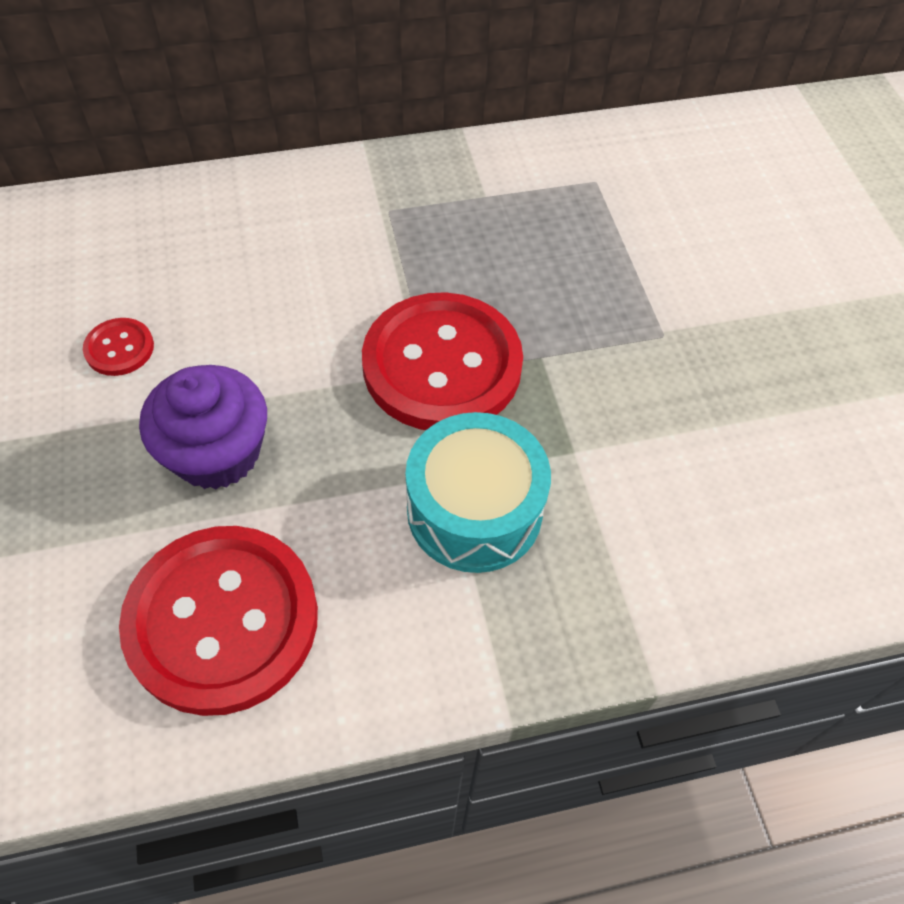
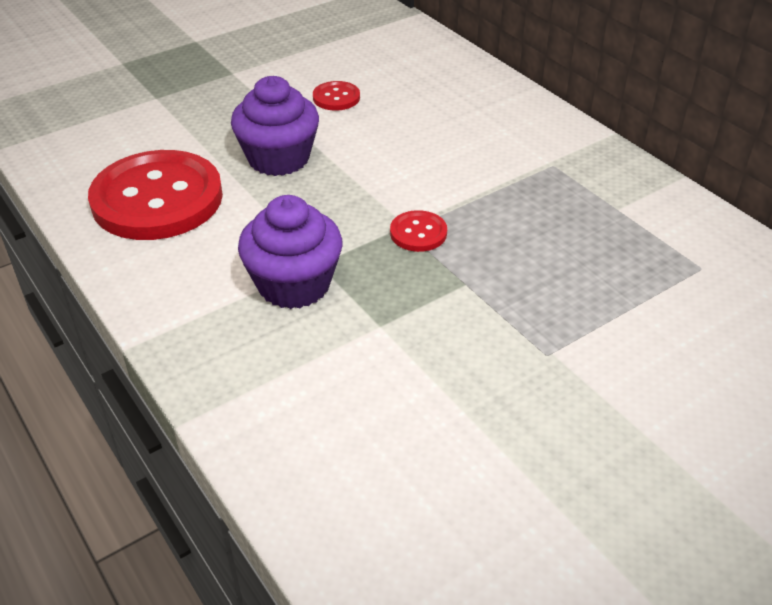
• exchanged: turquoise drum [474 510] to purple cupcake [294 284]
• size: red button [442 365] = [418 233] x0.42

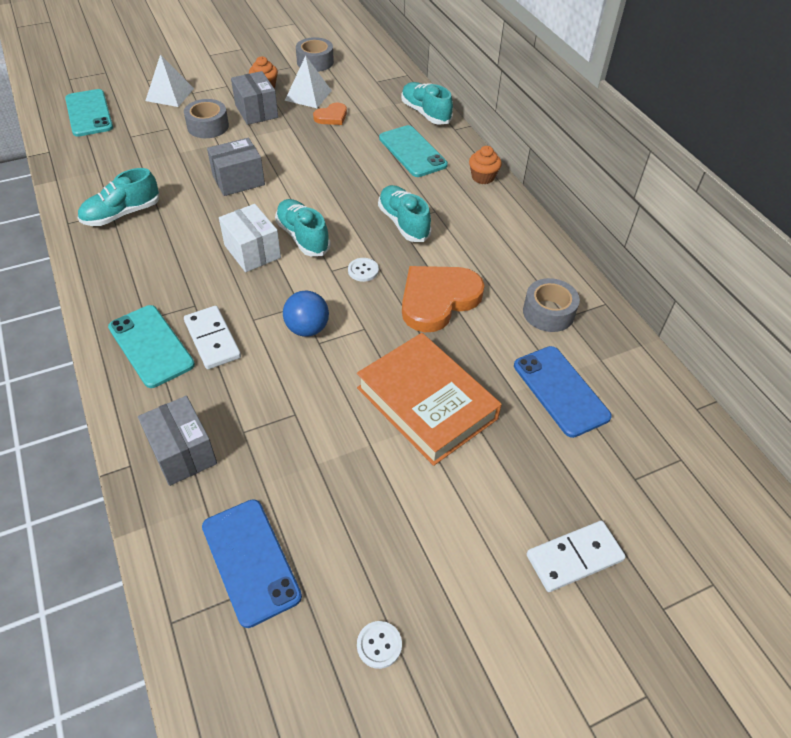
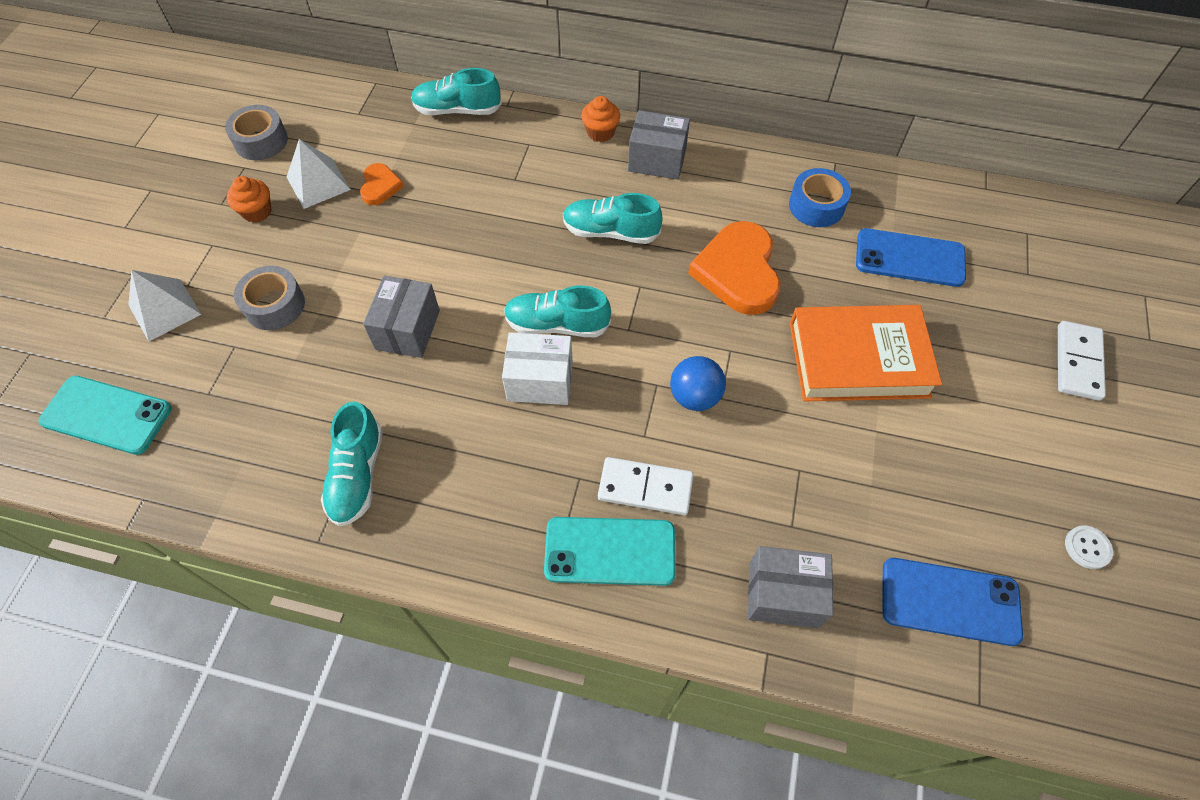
• relocated: grey box [256 111] to [657 160]
• colour: grey tape [548 312] to blue tape [816 206]
• missing: white button [363 270]
• missing: turquoise phone [412 151]

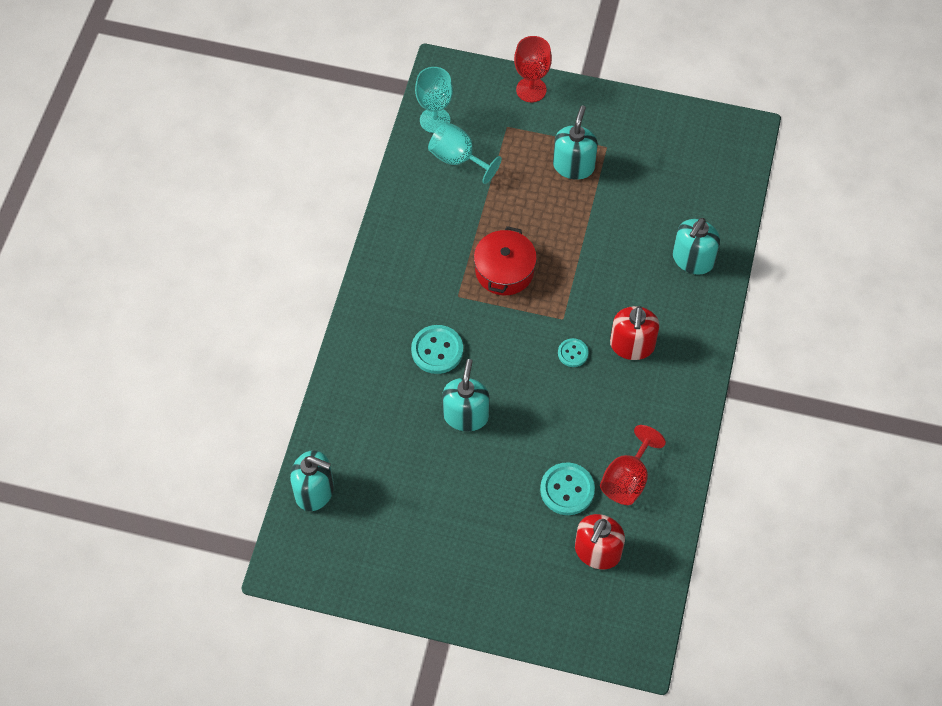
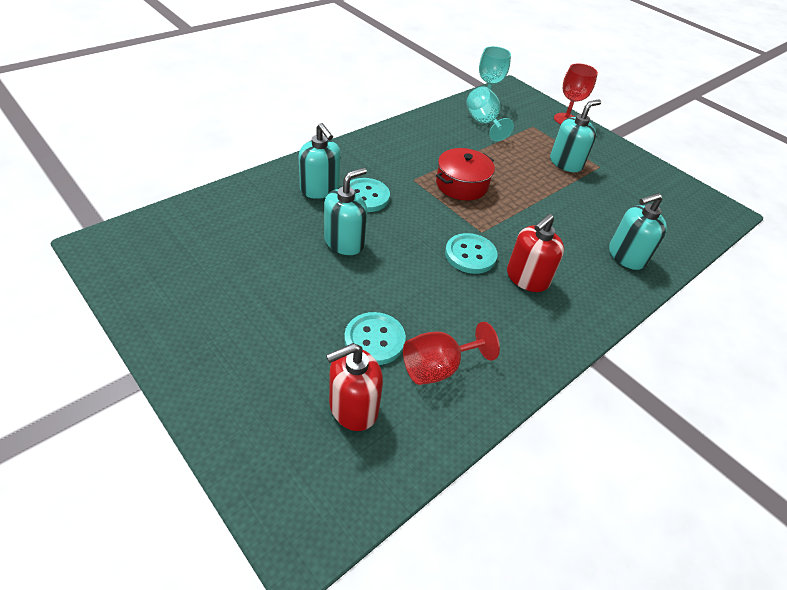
• relocated: turquoise soap dispenser [315 491] to [320 189]
• size: turquoise button [573 353] = [470 255] x1.70

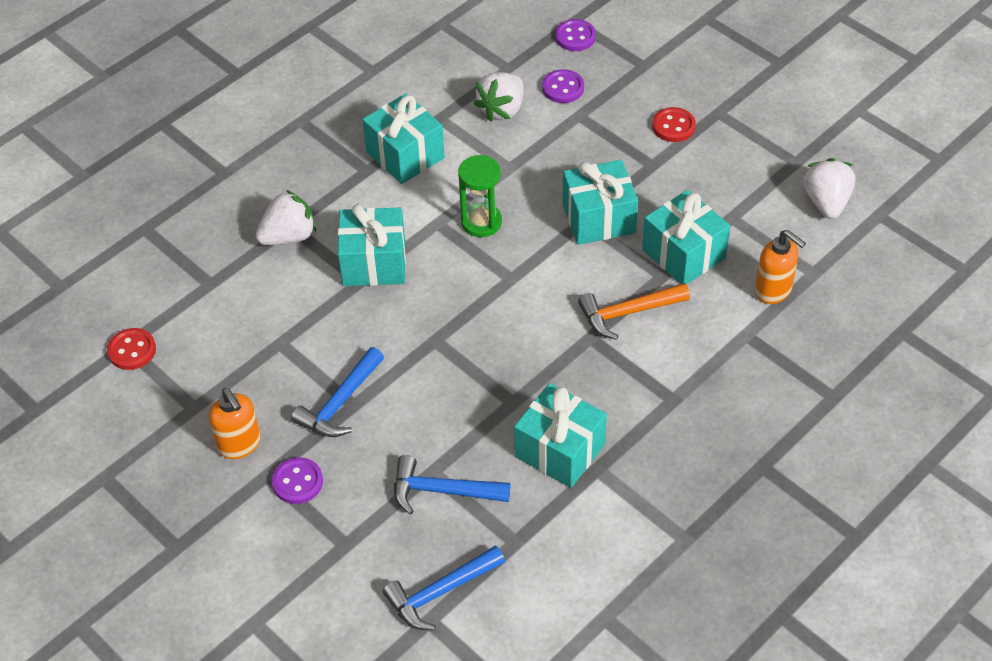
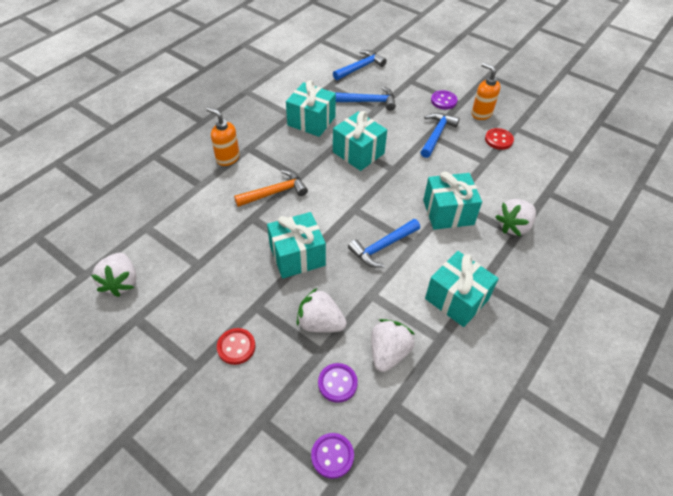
• relocated: orange soap dispenser [773 290] to [227 158]
• appeared: white strawberry [320 323]
• relocated: turquoise gift [683 254] to [358 152]
• exchanged: green hourglass [481 222] to blue hammer [382 247]
• relocated: red button [132 350] to [498 140]

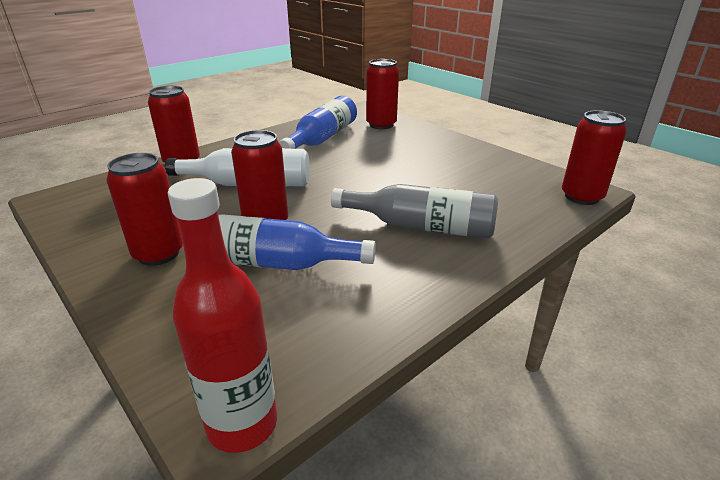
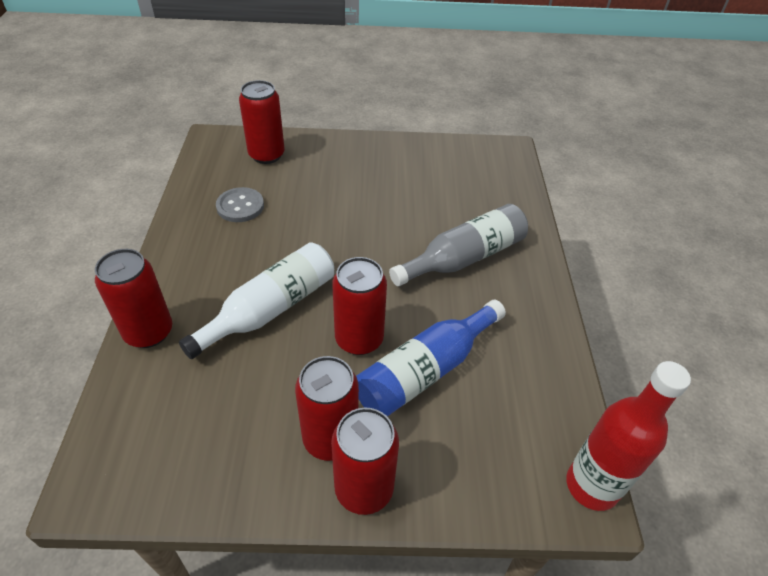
• exchanged: blue bottle [322 138] to grey button [240 206]
• relocated: red can [581 197] to [364 489]

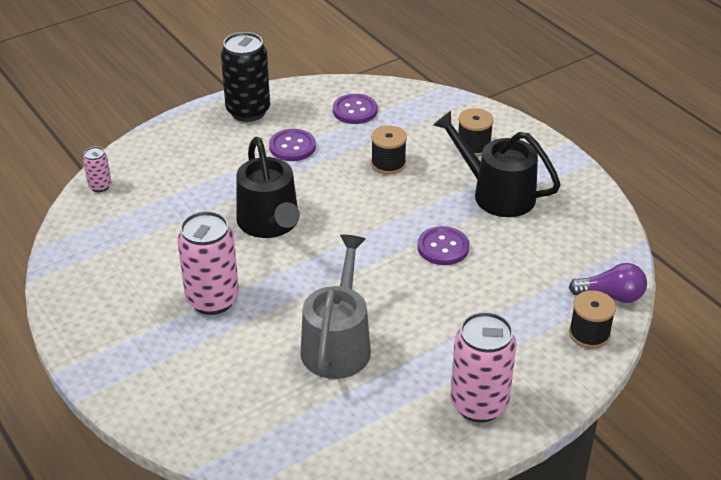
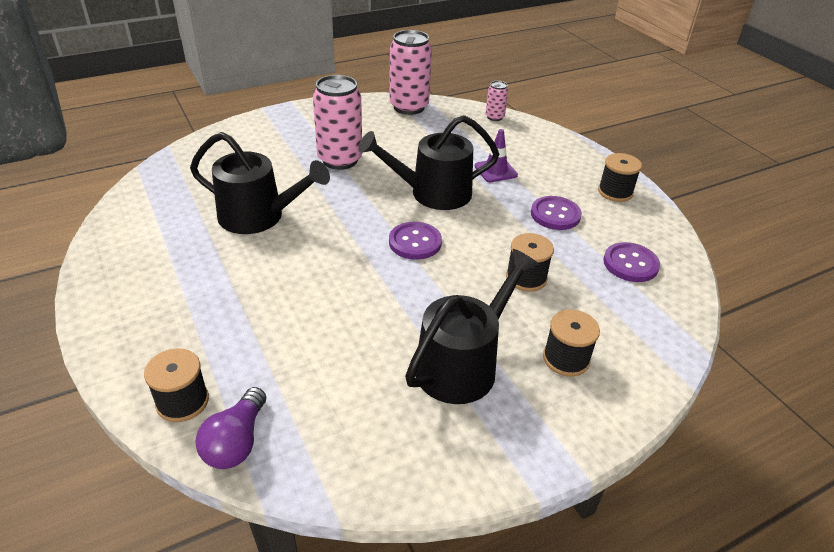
• colour: grey watering can [337 344] to black watering can [258 216]
• relocated: pink can [479 404] to [409 107]
• relocated: purple button [443 247] to [415 242]
• appeared: purple traffic cone [495 171]
• exchanged: black can [248 111] to black spool [615 192]

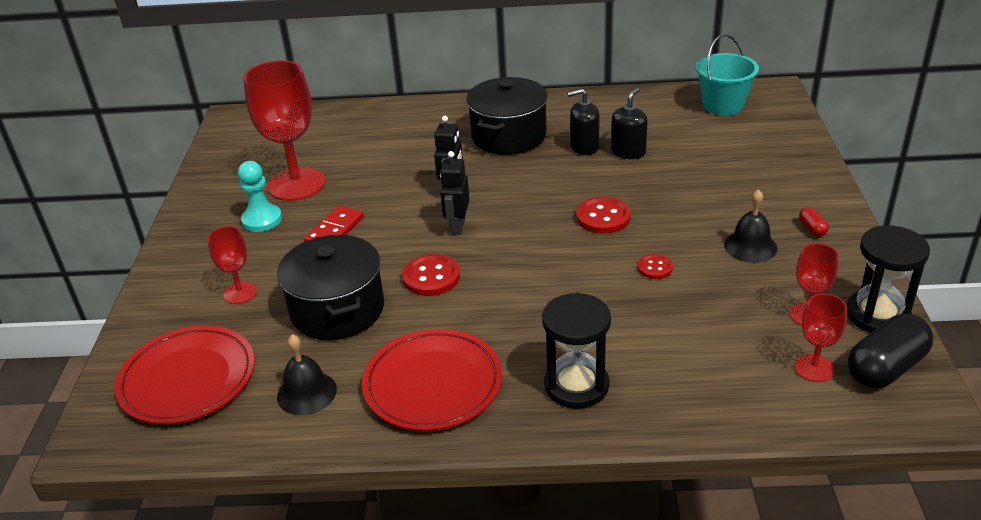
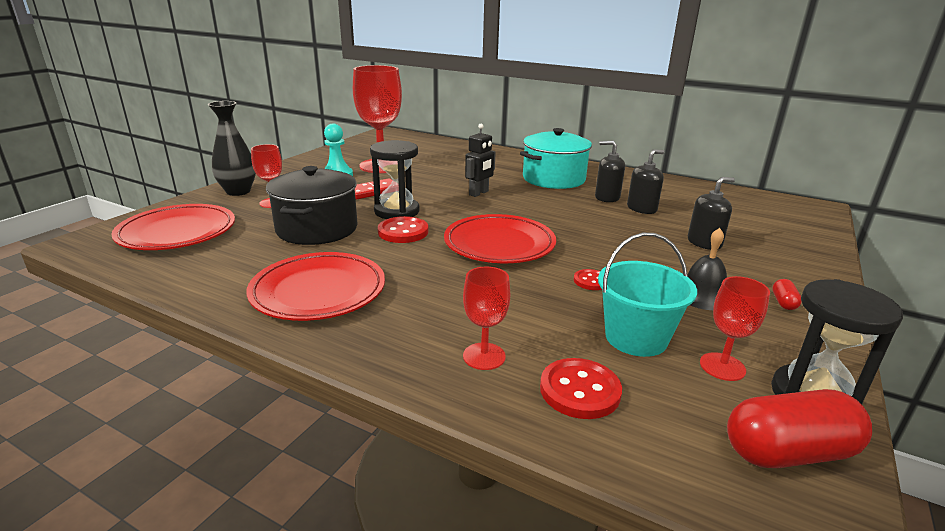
• appeared: black vase [238 191]
• relocated: black hourglass [576 385] to [396 211]
• appeared: red plate [499 244]
• relocated: red goblet [814 368] to [484 356]
• colour: black pot [508 136] to turquoise pot [553 179]
• relocated: red button [603 217] to [580 390]
• relocated: turquoise bucket [723 105] to [636 338]
• appeared: black soap dispenser [704 243]
• colour: black capsule [885 368] to red capsule [788 452]
• missing: black bell [306 393]
• missing: black robot [457 227]

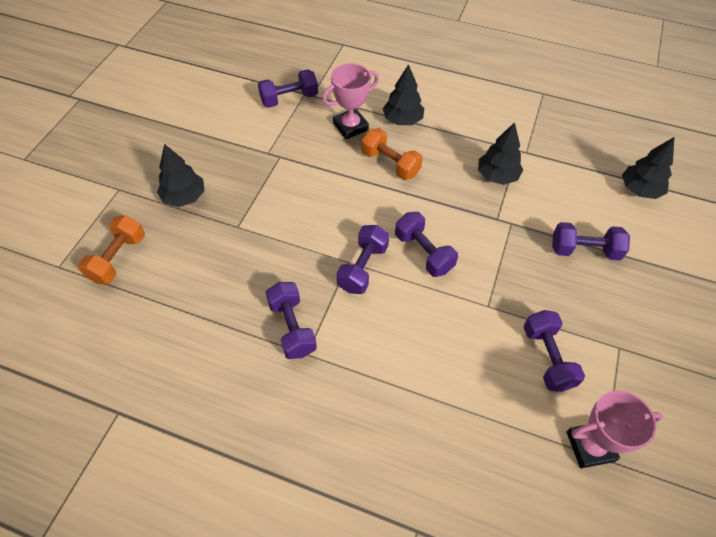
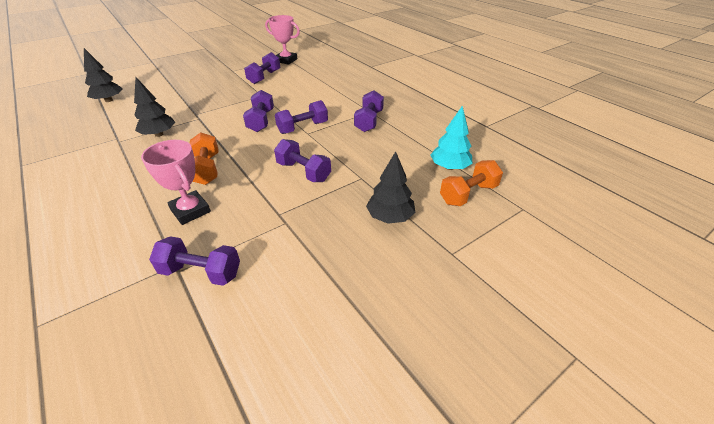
• spun: pink trophy [350 127] = [190 211] 45 degrees clockwise
• relocated: purple dumbbell [584 250] to [303 172]
• appeared: turquoise tree [449 167]
• missing: black tree [402 120]

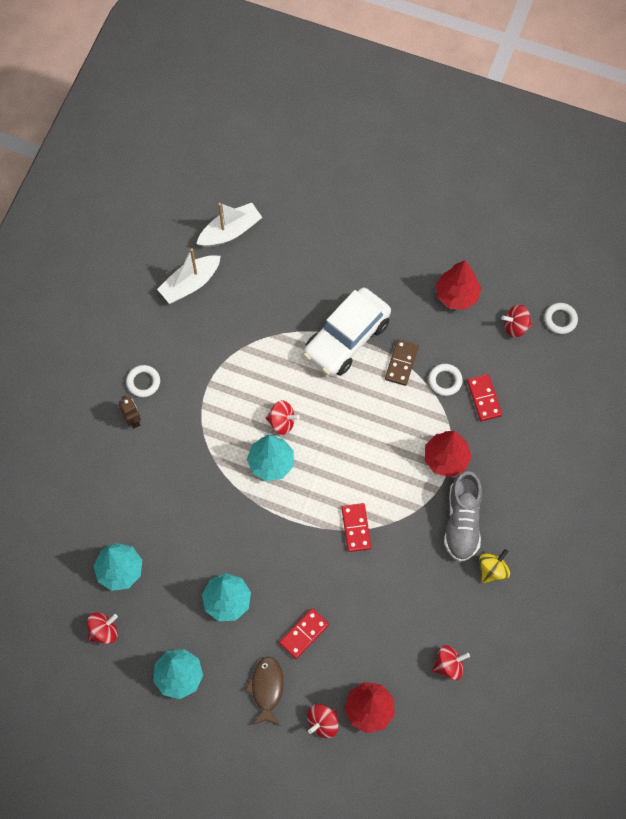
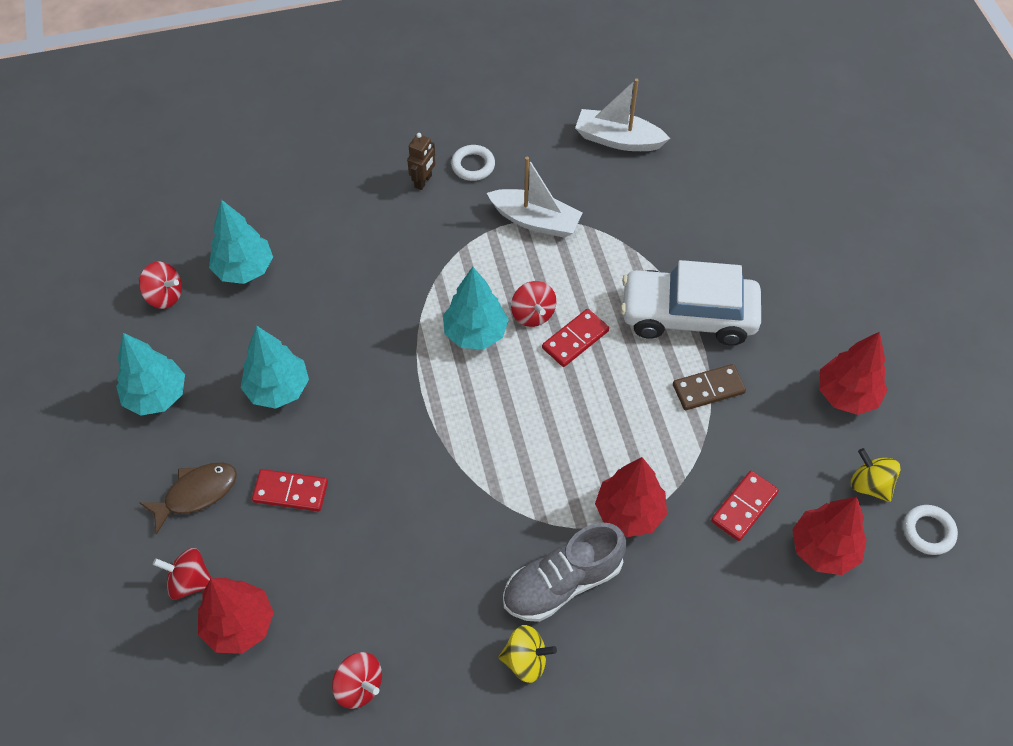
• relocated: white boat [230 231] to [535 221]
• relocated: red domino [356 528] to [575 339]
• appeared: red tree [823 549]
• colour: red spinning top [515 326] to yellow spinning top [870 485]
• missing: white ring [445 381]

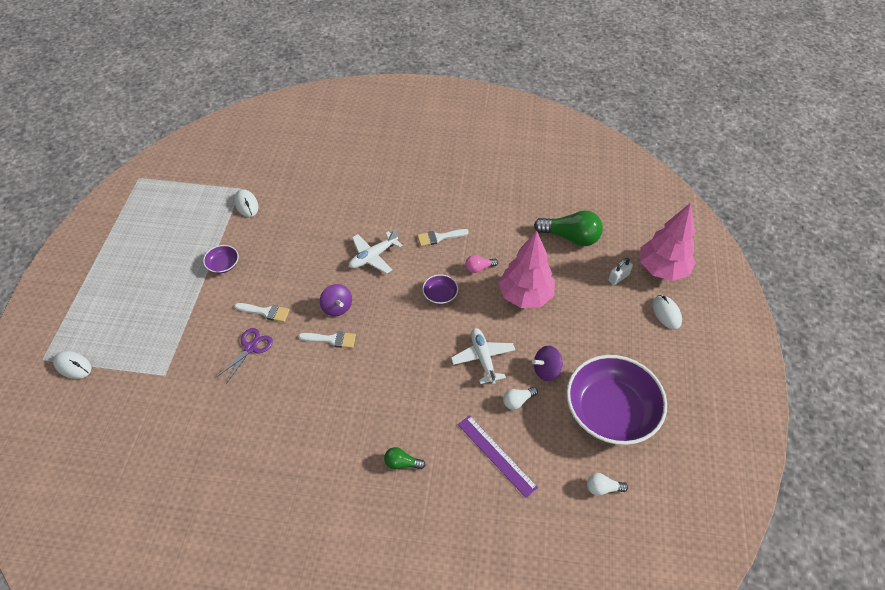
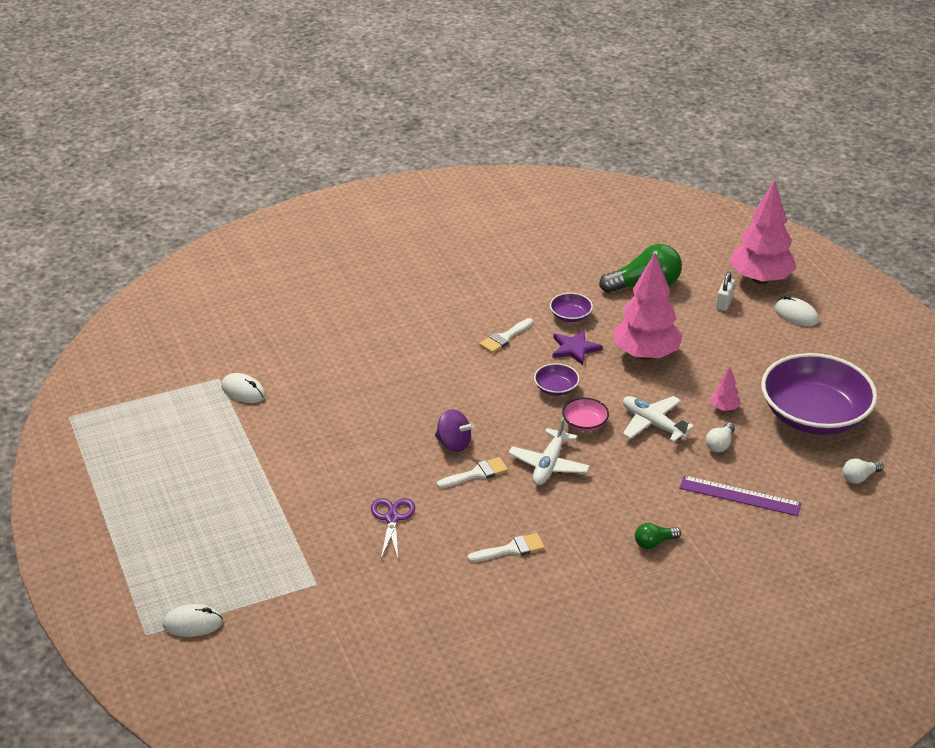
• relocated: white brush [266 312] to [511 549]
• relocated: white plane [373 256] to [549 465]
• relocated: purple bowl [223 265] to [570 316]
• exchanged: pink light bulb [479 268] to purple star [575 349]
• appeared: pink bowl [585 423]
• exchanged: purple spinning top [546 370] to pink tree [724 408]

